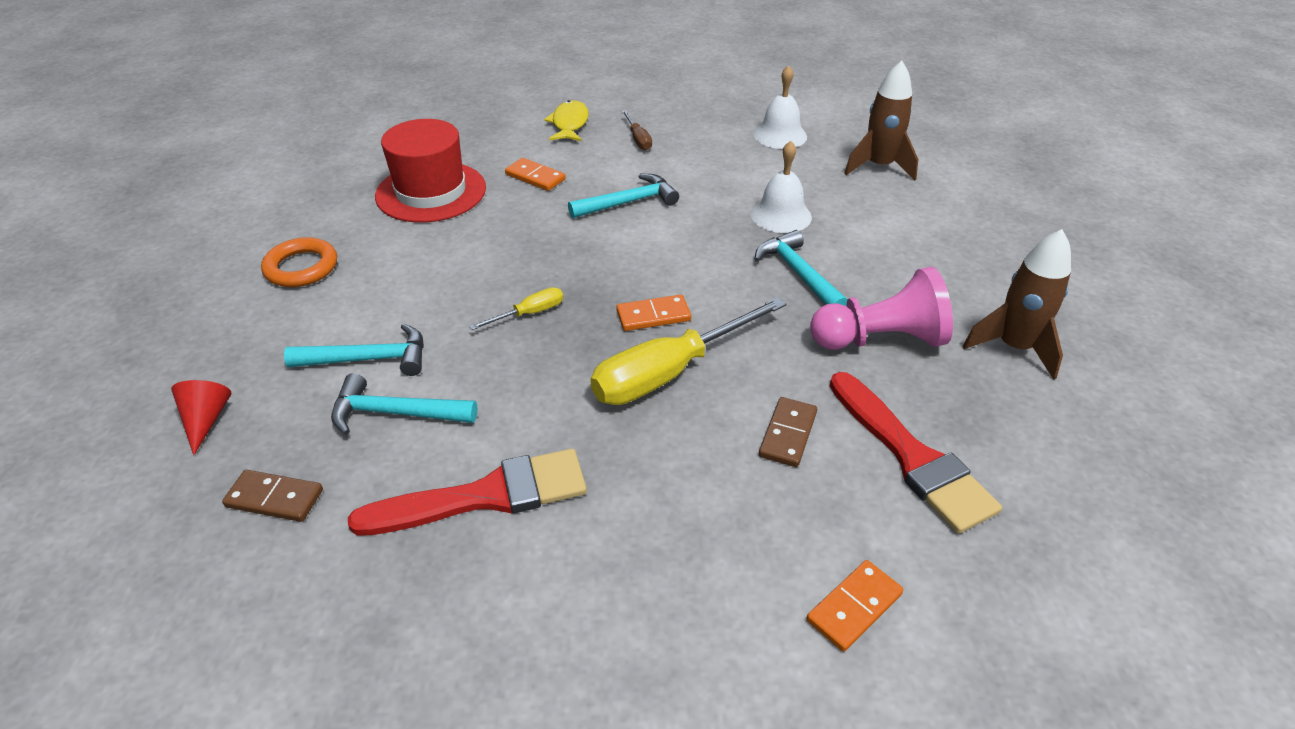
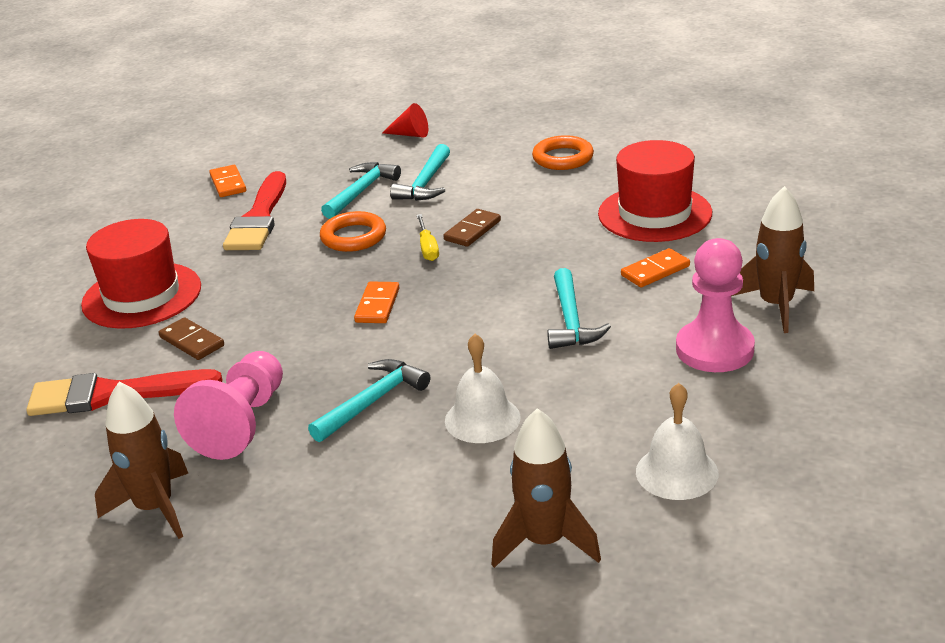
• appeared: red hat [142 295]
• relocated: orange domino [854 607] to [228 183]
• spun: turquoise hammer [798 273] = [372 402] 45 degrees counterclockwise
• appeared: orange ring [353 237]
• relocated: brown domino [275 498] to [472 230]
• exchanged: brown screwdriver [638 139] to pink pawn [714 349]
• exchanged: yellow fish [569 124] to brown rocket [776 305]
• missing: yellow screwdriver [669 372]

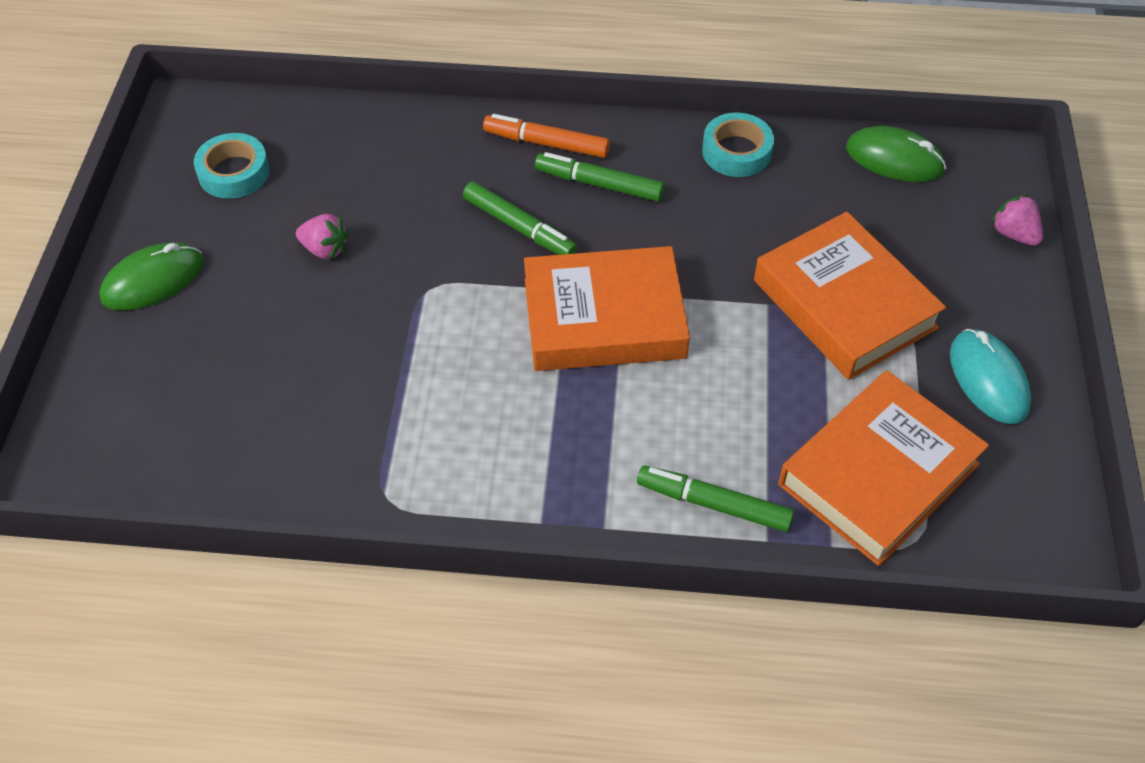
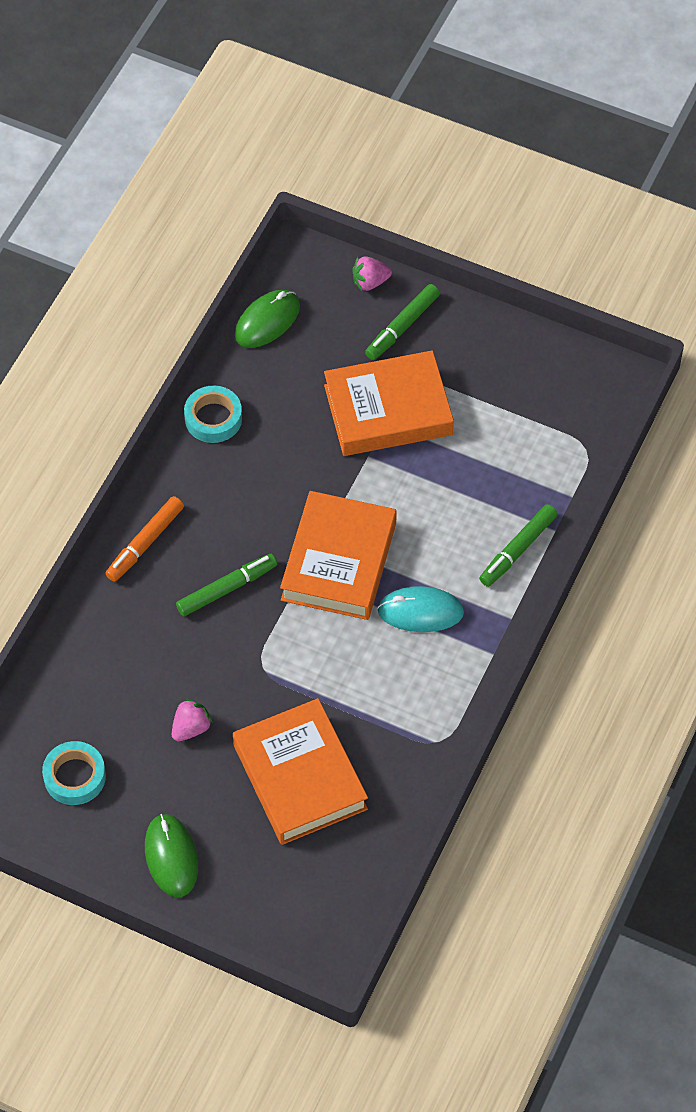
• relocated: orange book [878 474] to [300 777]
• relocated: green marker [599 184] to [402 327]
• relocated: turquoise mouse [988 379] to [420 612]

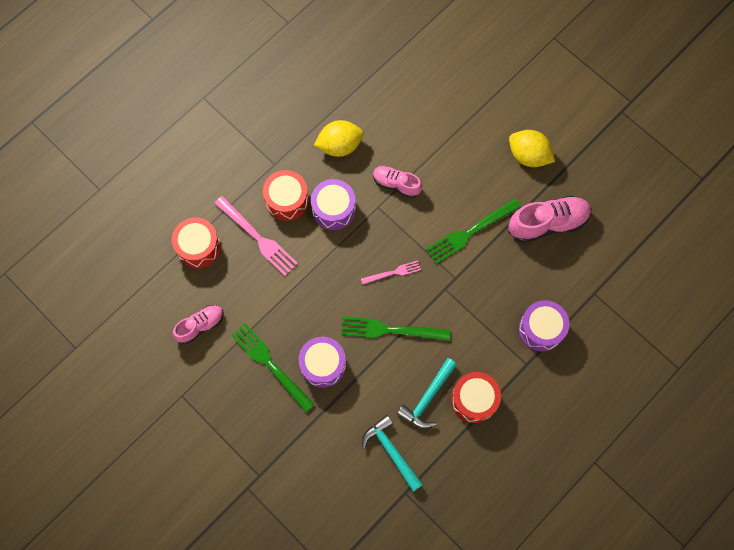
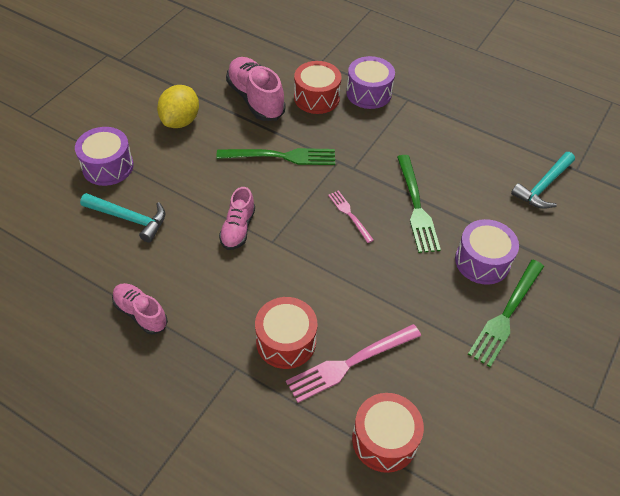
• relocated: purple drum [333 209] to [108 166]
• relocated: turquoise hammer [427 398] to [129 219]
• relocated: pink shoe [200 325] to [140 313]
• spun: green fork [469 233] = [282 156] 45 degrees counterclockwise
• spun: pink fork [258 238] = [349 364] 150 degrees counterclockwise
• relocated: red drum [474 399] to [316 98]
• missing: yellow lemon [339 145]

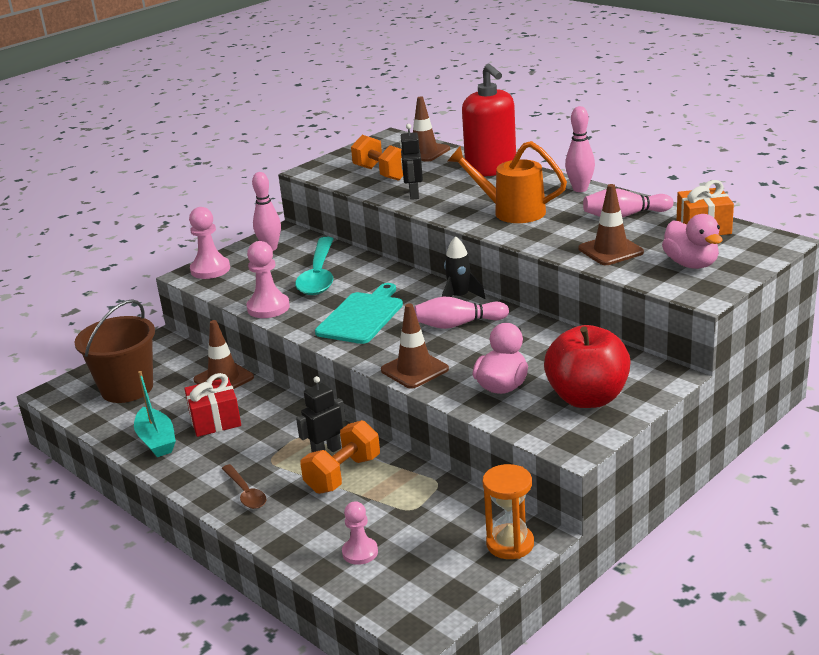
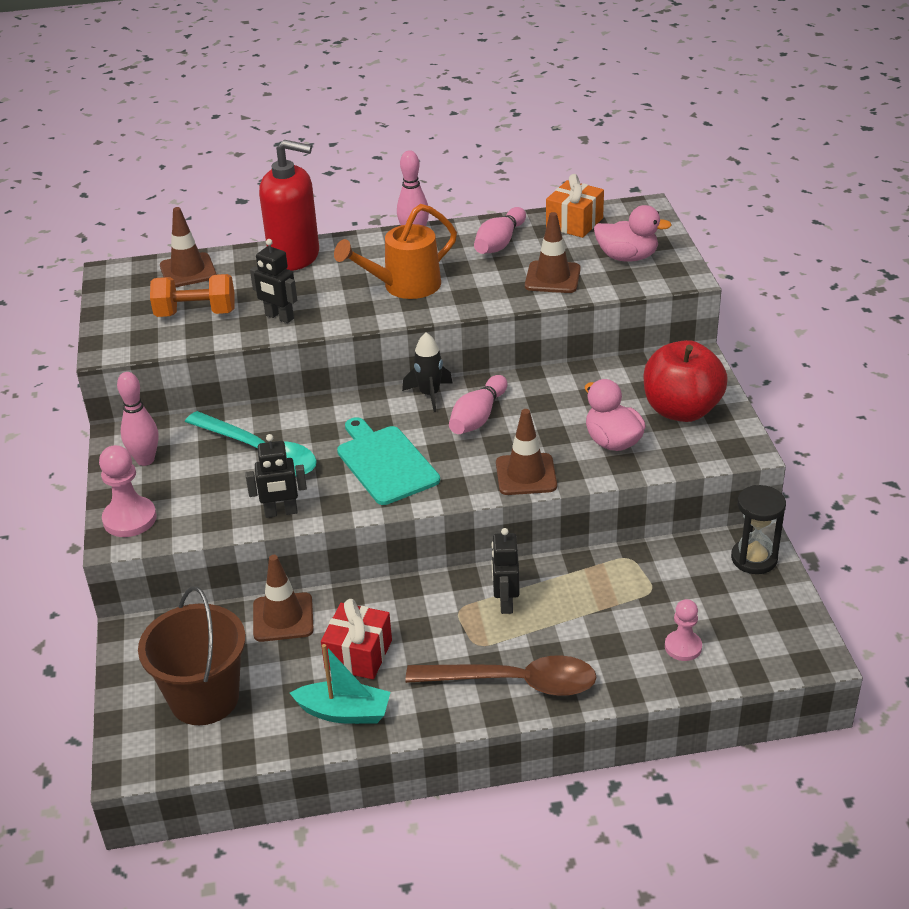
• exchanged: pink pawn [268 307] to black robot [281 512]
• size: brown spoon [246 493] = [515 683] x1.87
• colour: orange hourglass [510 544] to black hourglass [754 558]
• missing: orange dumbbell [343 474]

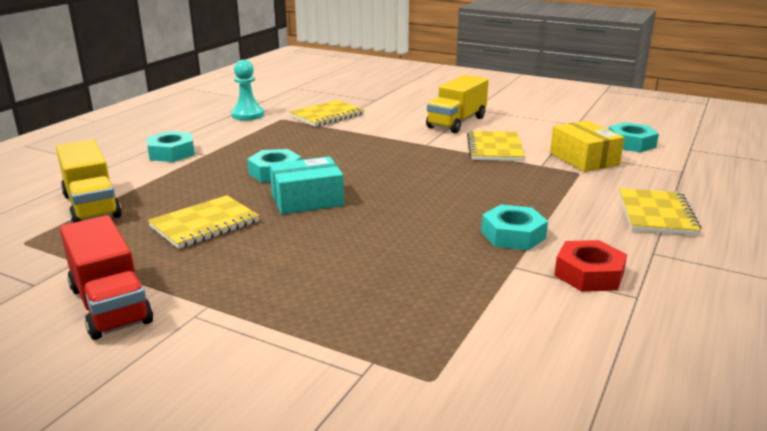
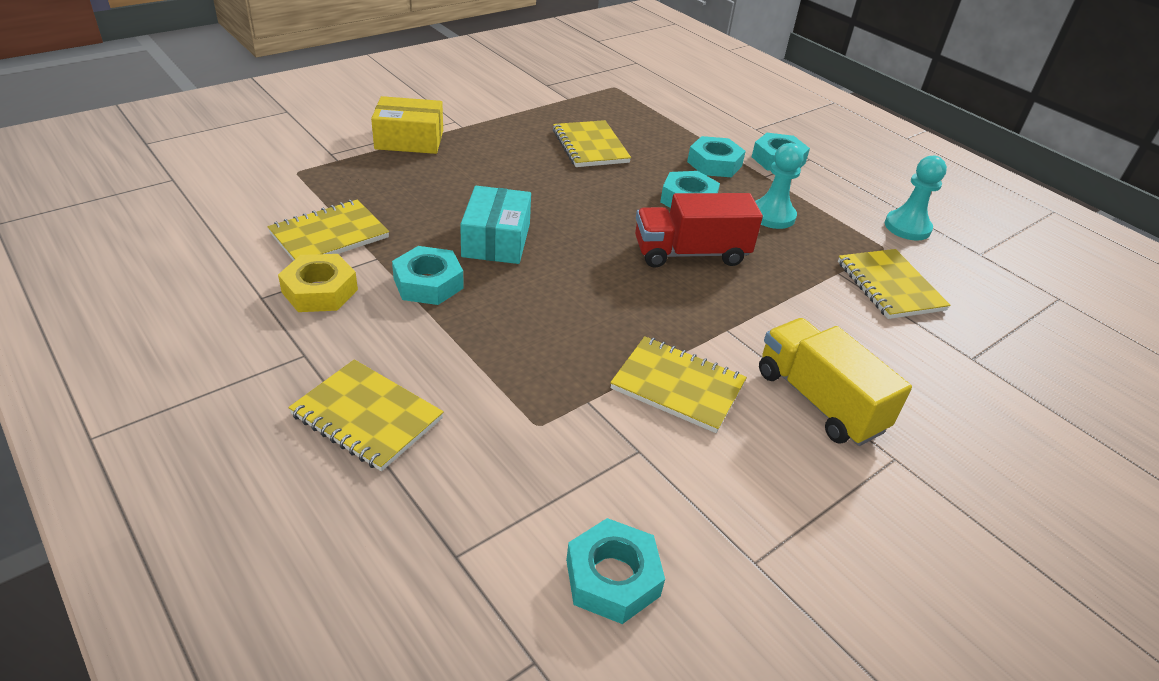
• appeared: yellow notebook [329 235]
• colour: red nut [589 274] to yellow nut [320 291]
• relocated: yellow box [584 159] to [409 140]
• relocated: turquoise box [307 200] to [496 240]
• relocated: red truck [110 305] to [690 253]
• appeared: turquoise nut [714 164]
• appeared: turquoise pawn [772 216]
• missing: yellow truck [92 206]

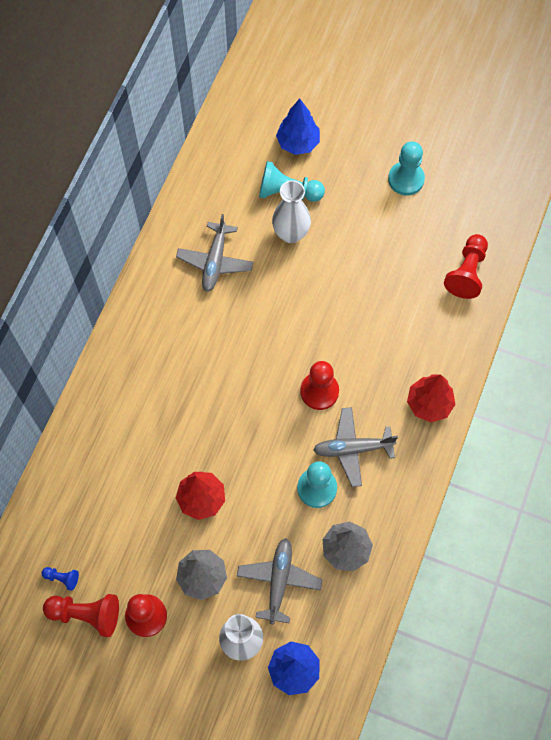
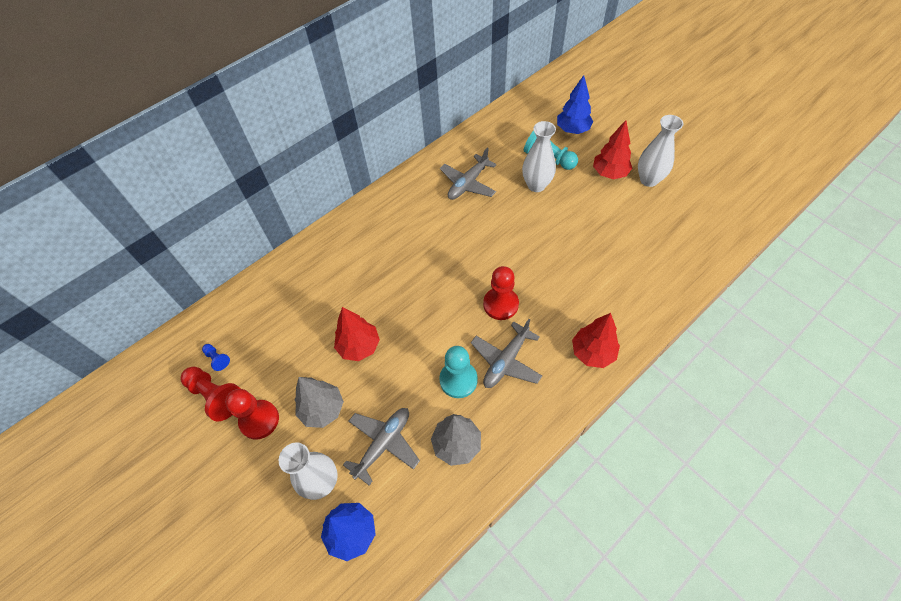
• spun: grey plane [352 449] = [506 361] 75 degrees counterclockwise
• appeared: red tree [609 173]
• exchanged: turquoise pawn [406 179] to white vase [649 180]
• missing: red pawn [467 272]

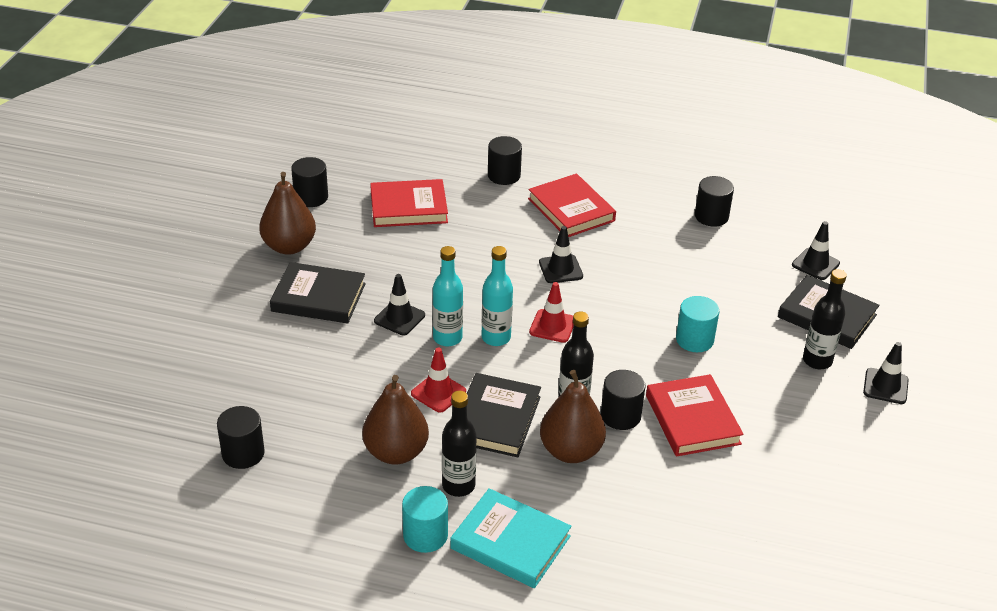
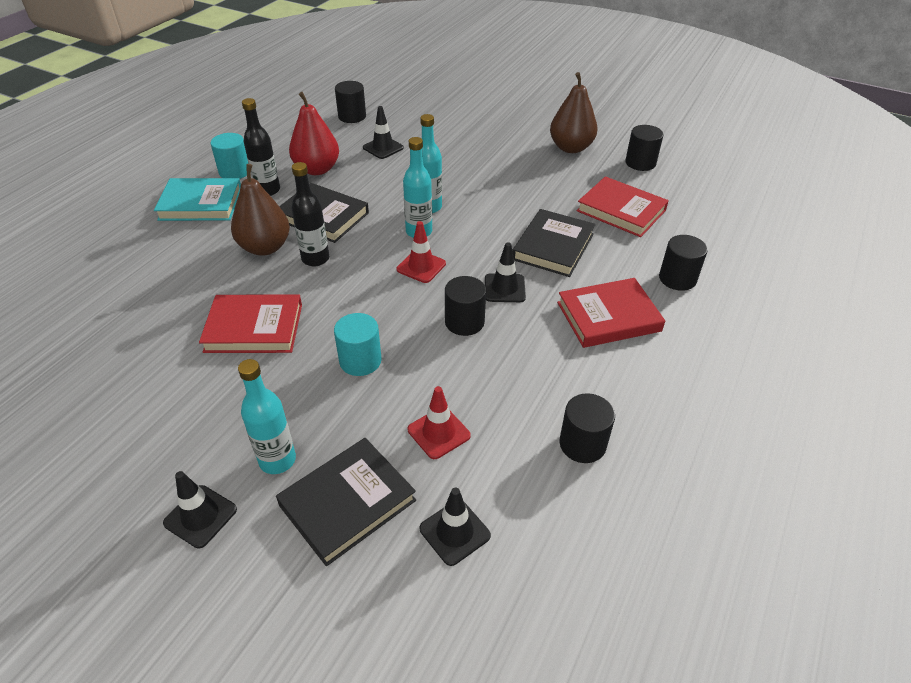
• spun: turquoise book [510 542] = [201 204] 45 degrees clockwise
• colour: black bottle [817 361] to turquoise bottle [277 460]
• colour: brown pear [396 452] to red pear [317 169]
• relocated: black traffic cone [399 318] to [383 148]
• relocated: red traffic cone [438 392] to [438 433]
• relocated: black cylinder [620 416] to [464 322]
• relocated: black book [318 297] to [553 246]
• spun: red book [408 207] = [621 210] 60 degrees counterclockwise

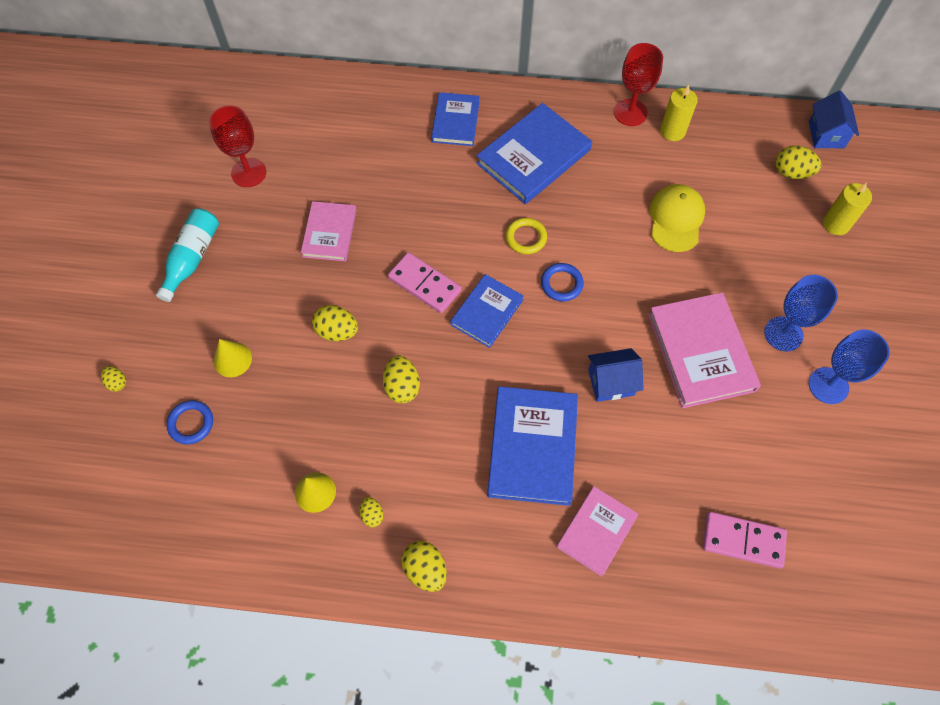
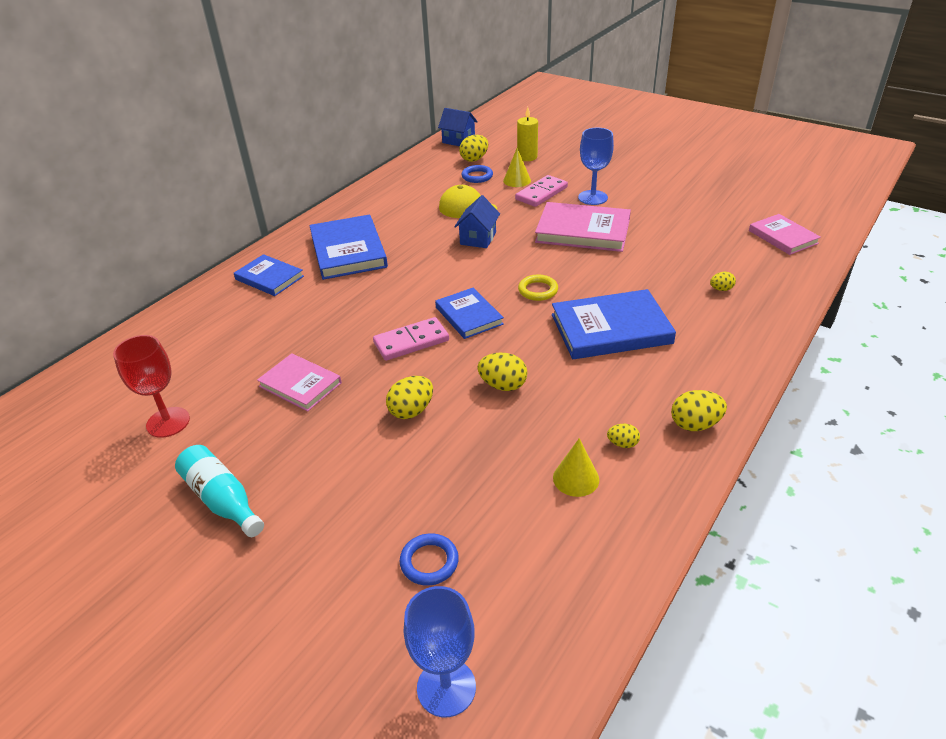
• relocated: blue goblet [828 385] to [446 687]
• relocated: blue house [611 382] to [478 238]
• relocated: blue ring [561 284] to [477 176]
• relocated: yellow cone [232 359] to [517 180]
• relocated: pink domino [743 540] to [541 193]
• relocated: yellow ring [526 238] to [538 290]
• spun: blue book [532 447] = [611 329] 45 degrees counterclockwise
• relocated: yellow egg [117 382] to [721 289]
• relocated: pink book [596 531] to [783 237]
• missing: red goblet [630 112]
• missing: yellow candle [672 131]

